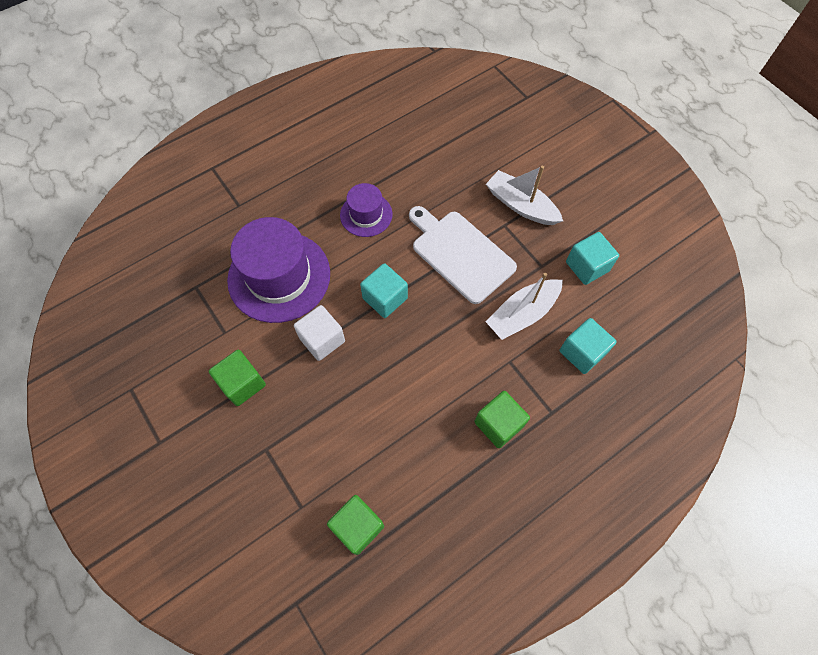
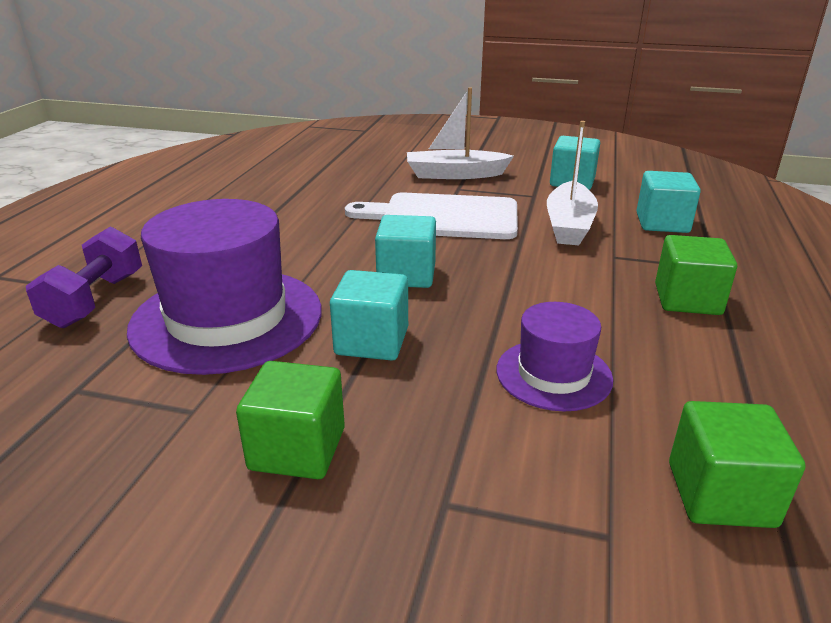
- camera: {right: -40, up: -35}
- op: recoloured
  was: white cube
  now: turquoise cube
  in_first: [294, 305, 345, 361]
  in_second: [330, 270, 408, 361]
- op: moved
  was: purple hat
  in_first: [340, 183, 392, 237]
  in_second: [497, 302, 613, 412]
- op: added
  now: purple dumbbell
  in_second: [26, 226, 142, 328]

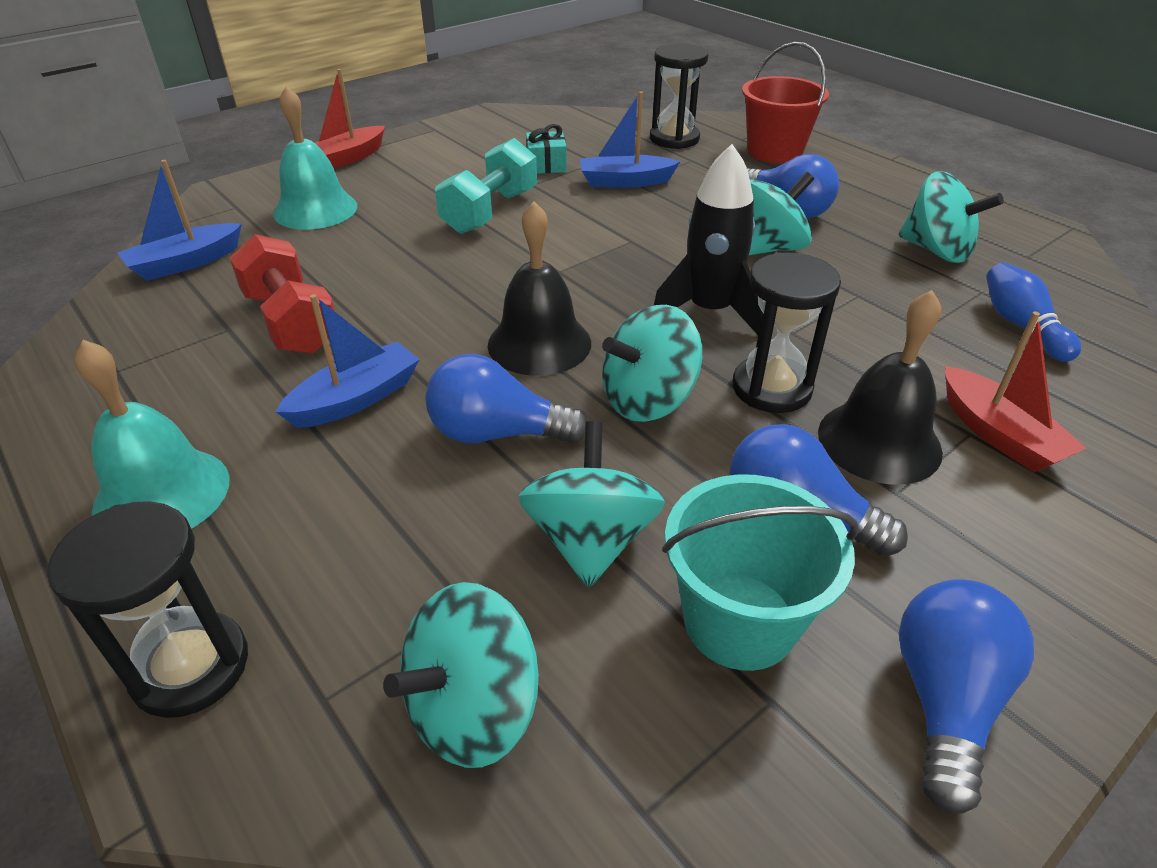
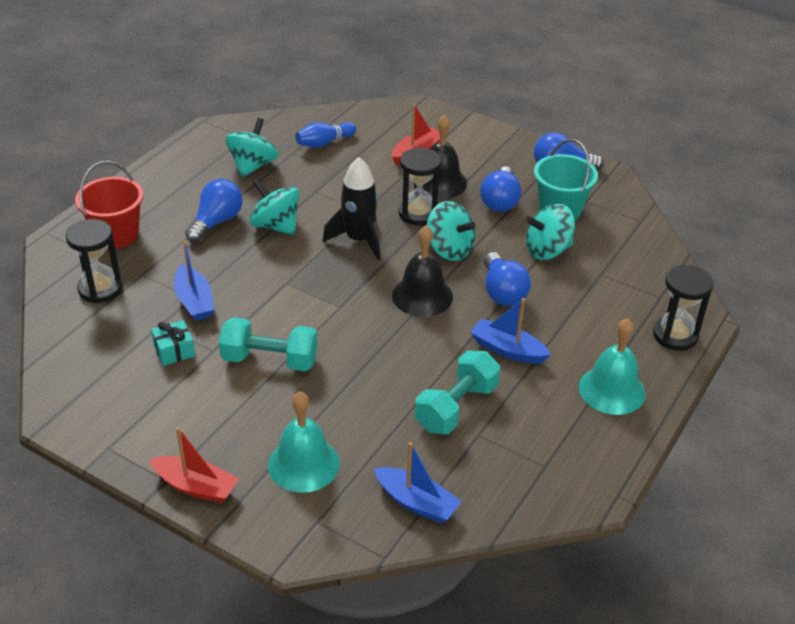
- camera: {right: -110, up: 0}
- op: recoloured
  was: red dumbbell
  now: turquoise dumbbell
  in_first: [230, 234, 335, 354]
  in_second: [415, 351, 500, 434]
- op: removed
  was: turquoise spinning top
  in_first: [383, 582, 539, 768]

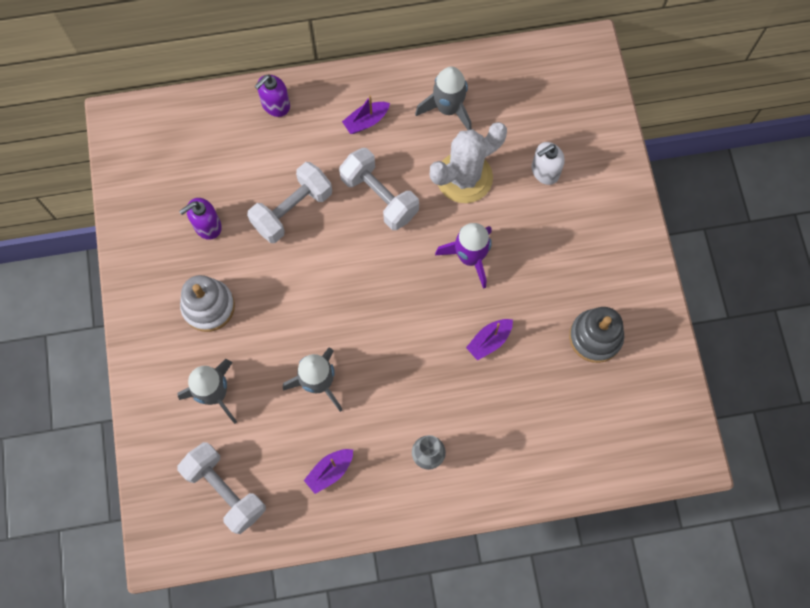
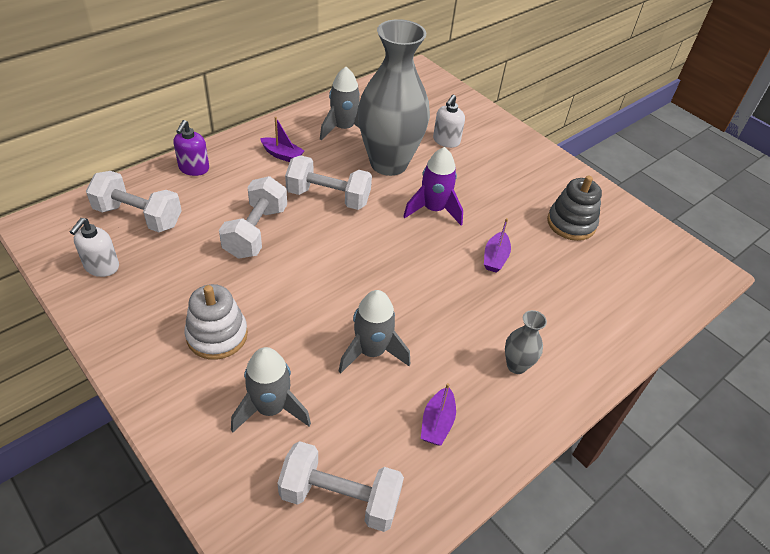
- camera: {right: -35, up: -25}
- op: removed
  was: purple soap dispenser
  in_first: [179, 198, 222, 240]
- op: turned
  was: purple boat
  in_first: [342, 95, 390, 134]
  in_second: [260, 117, 305, 162]
  clockwise: -90
- op: replaced
  was: white cactus
  now: grey vase
  in_first: [430, 122, 507, 203]
  in_second: [358, 19, 430, 176]
- op: added
  now: white soap dispenser
  in_second: [70, 218, 119, 277]
- op: added
  now: white dumbbell
  in_second: [86, 171, 182, 232]

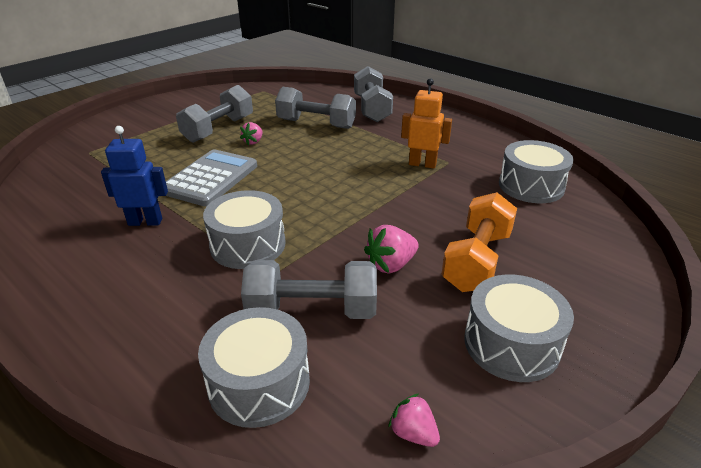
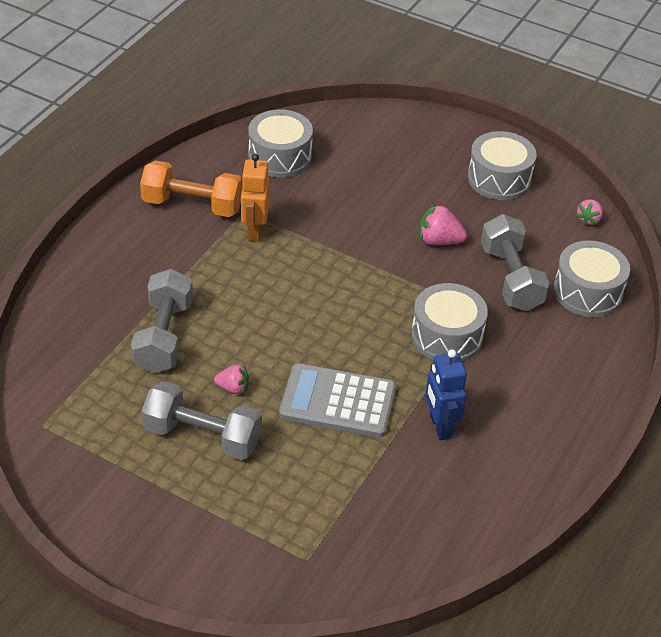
- camera: {right: -105, up: 10}
- op: removed
  was: grey dumbbell
  in_first: [354, 66, 393, 122]
- op: turned
  was: pink strawberry
  in_first: [364, 225, 419, 273]
  in_second: [420, 204, 467, 245]
  clockwise: 150
- op: moved
  was: orange dumbbell
  in_first: [441, 192, 517, 292]
  in_second: [140, 160, 242, 217]

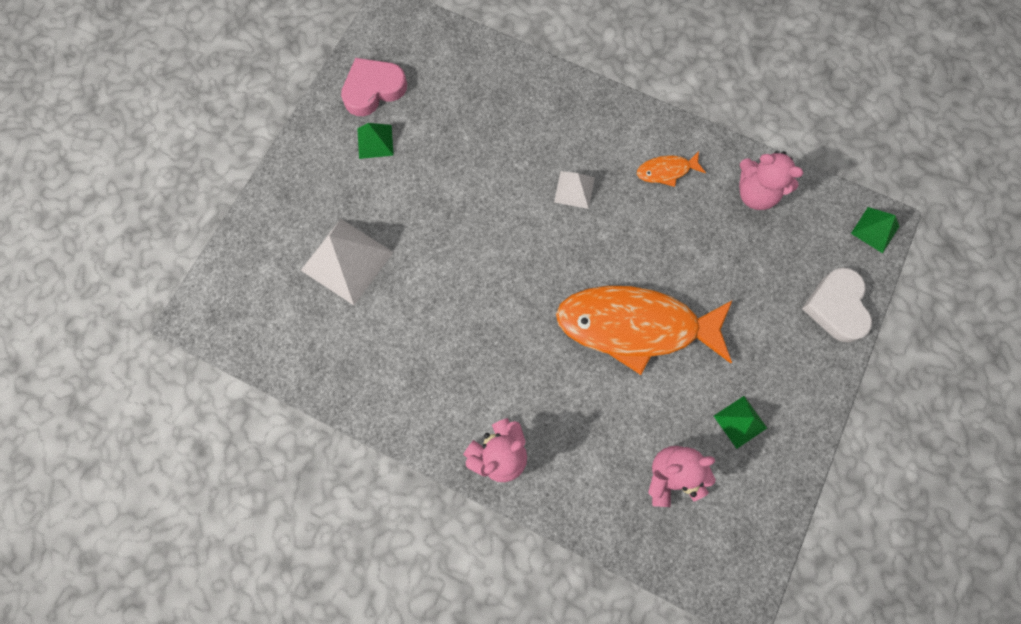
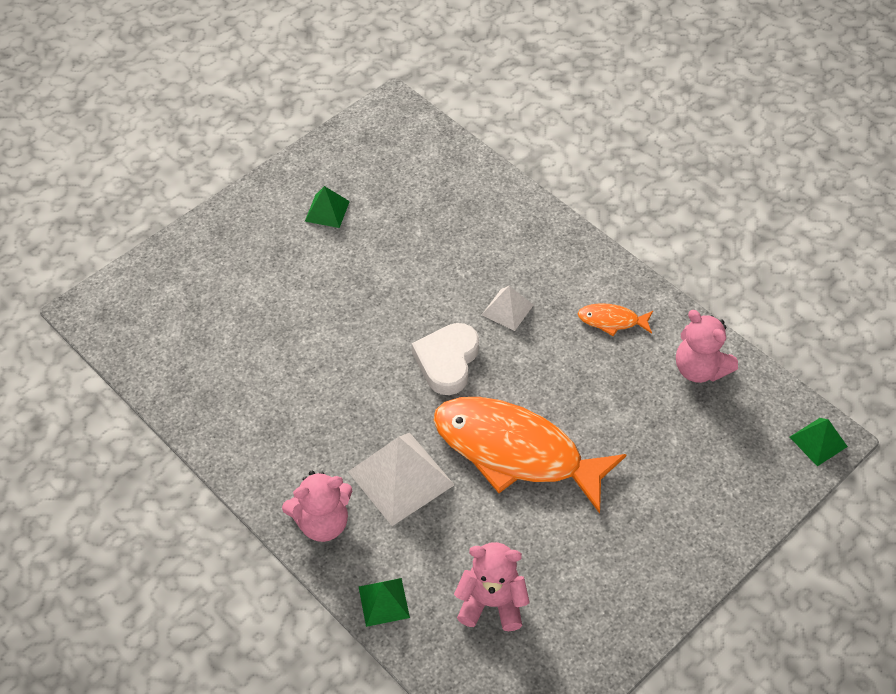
- camera: {right: 20, up: -20}
- op: moved
  was: white pyramid
  in_first: [301, 219, 394, 305]
  in_second: [348, 433, 454, 526]
- op: removed
  was: pink heart
  in_first: [341, 58, 407, 116]
- op: moved
  was: green pyramid
  in_first: [714, 396, 767, 449]
  in_second: [359, 578, 410, 627]
- op: moved
  was: white heart
  in_first: [802, 267, 872, 343]
  in_second: [412, 323, 479, 395]

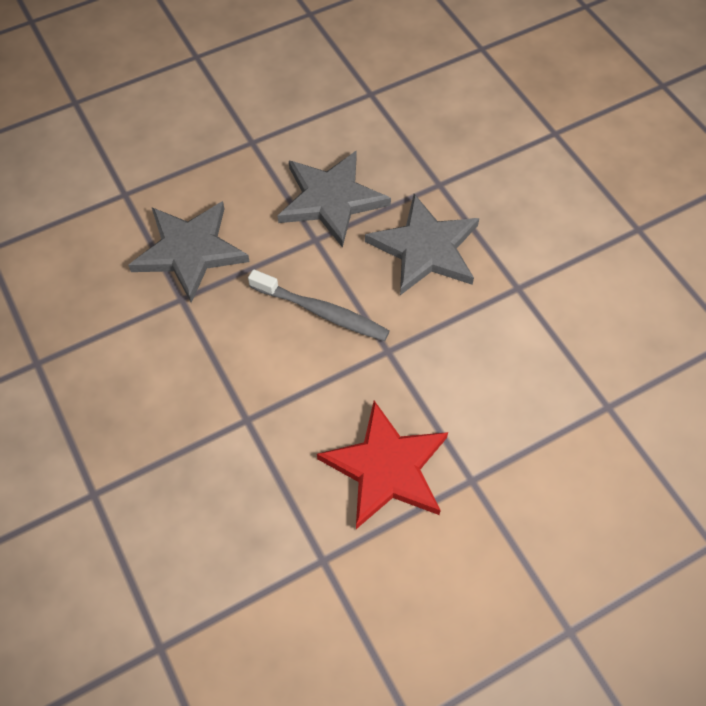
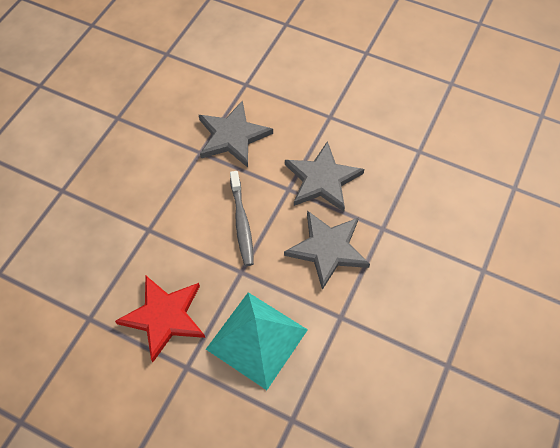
- camera: {right: 55, up: 0}
- op: added
  now: turquoise pyramid
  in_second: [206, 292, 308, 390]

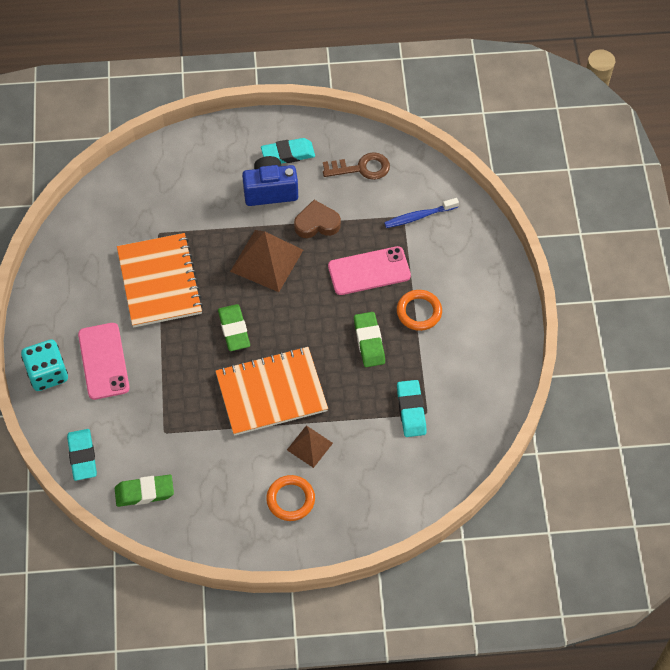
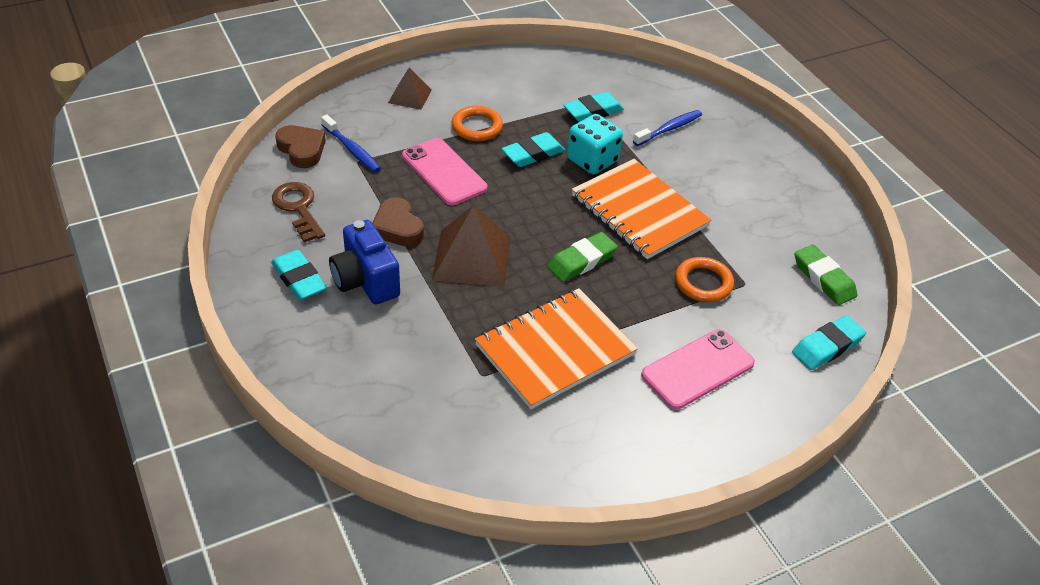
- camera: {right: -115, up: -15}
- op: moved
  was: turquoise dice
  in_first: [21, 339, 68, 391]
  in_second: [567, 114, 623, 175]
- op: moved
  was: orange ring
  in_first: [266, 475, 315, 521]
  in_second: [675, 257, 734, 302]
- op: moved
  was: brown pyramid
  in_first: [287, 426, 333, 468]
  in_second: [388, 67, 432, 110]
- op: recoloured
  was: green eraser
  now: turquoise eraser
  in_first: [354, 312, 385, 367]
  in_second: [501, 132, 565, 167]
- op: added
  now: brown heart
  in_second: [275, 125, 326, 168]
- op: added
  now: blue toothbrush
  in_second: [633, 110, 702, 146]

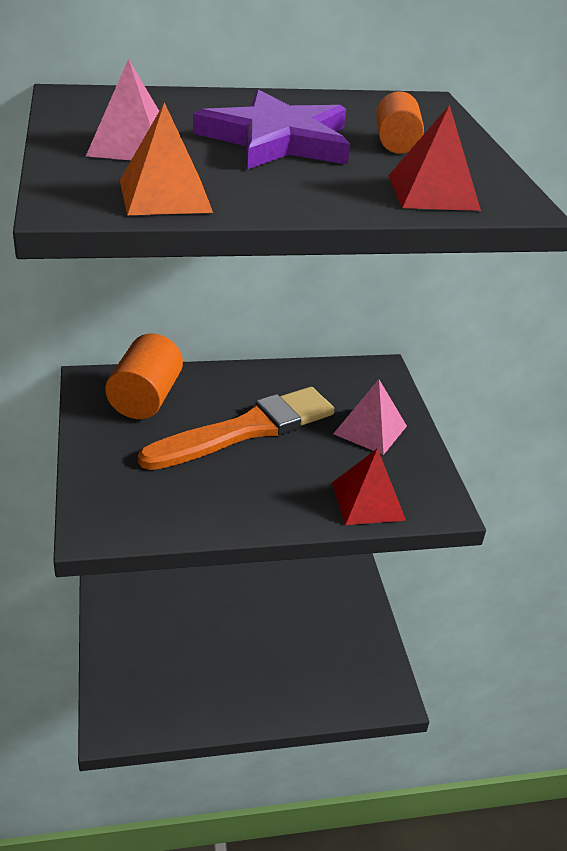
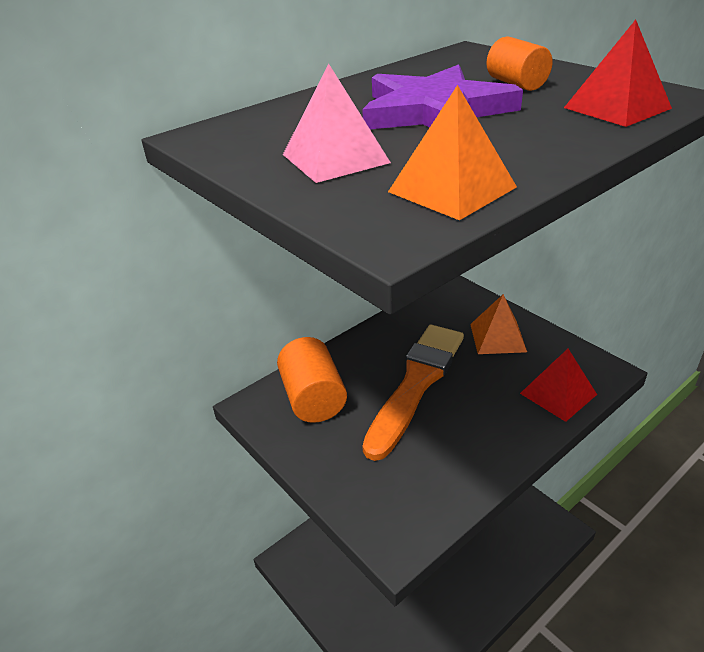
- camera: {right: -25, up: 0}
- op: recoloured
  was: pink pyramid
  now: orange pyramid
  in_first: [333, 379, 407, 455]
  in_second: [470, 294, 527, 354]

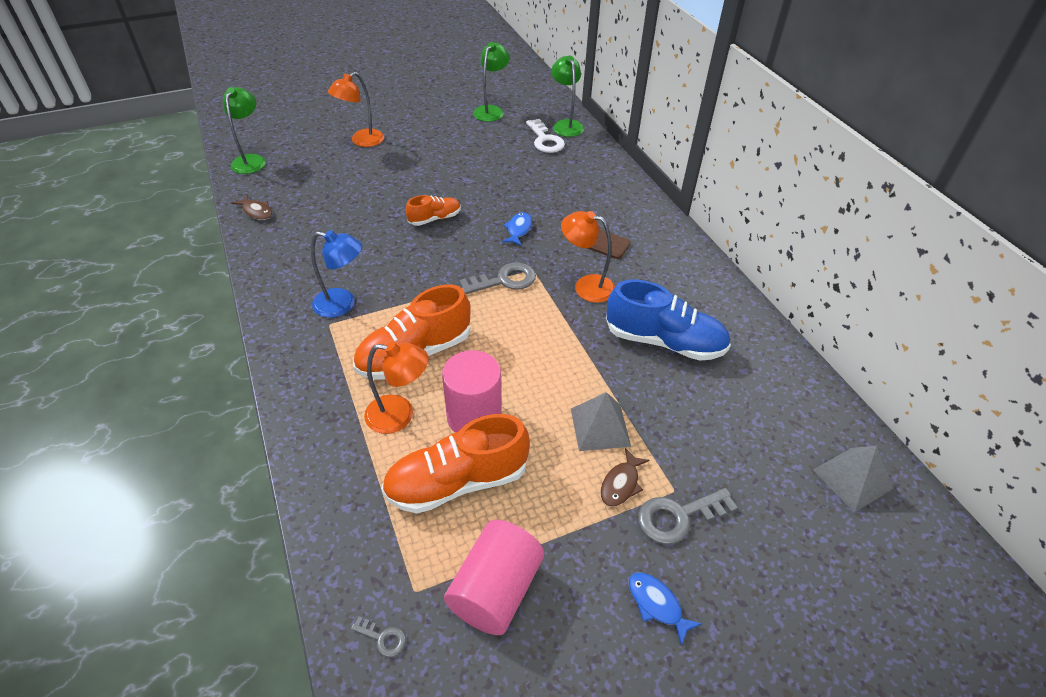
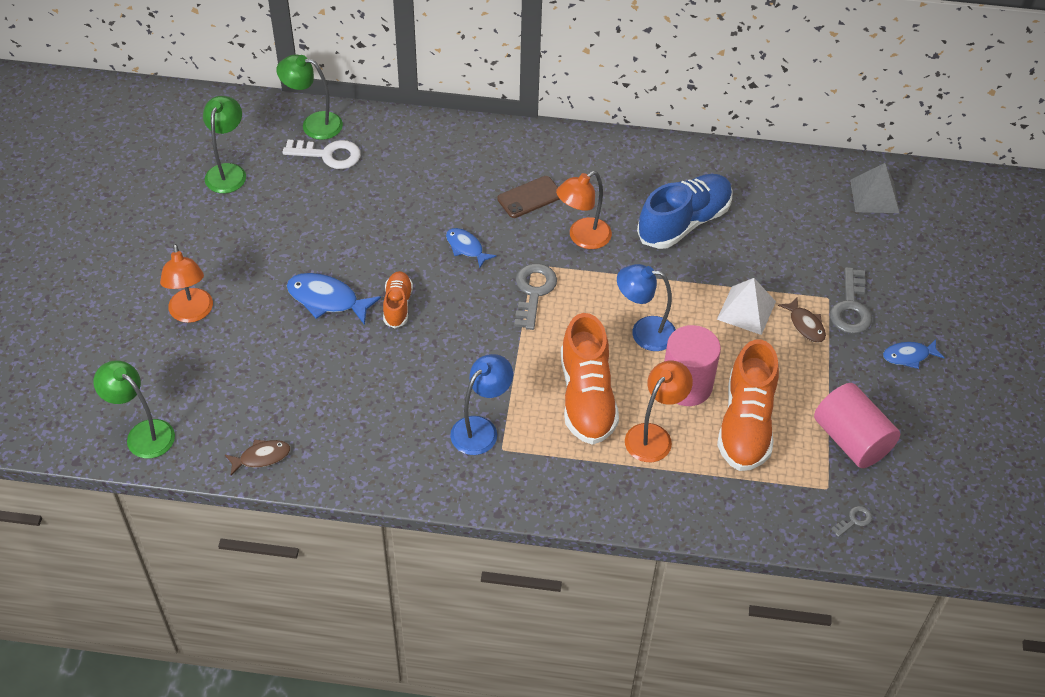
- camera: {right: -60, up: 5}
- op: turned
  was: green lamp
  in_first: [473, 42, 510, 122]
  in_second: [203, 96, 246, 193]
  clockwise: 45
- op: recoloured
  was: grey pyramid
  now: white pyramid
  in_first: [571, 392, 631, 451]
  in_second: [717, 278, 776, 335]
- op: added
  now: blue fish
  in_second: [287, 273, 381, 325]
- op: added
  now: blue lamp
  in_second: [617, 264, 676, 351]

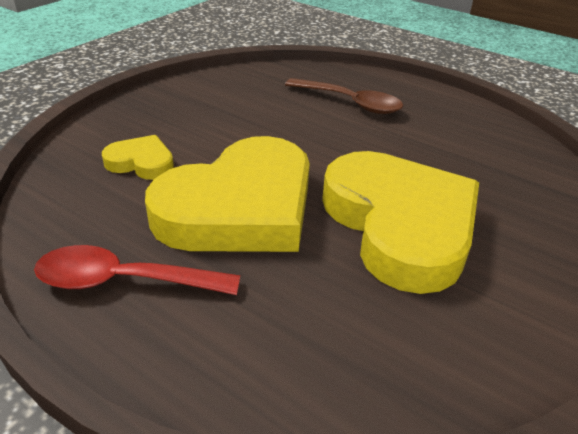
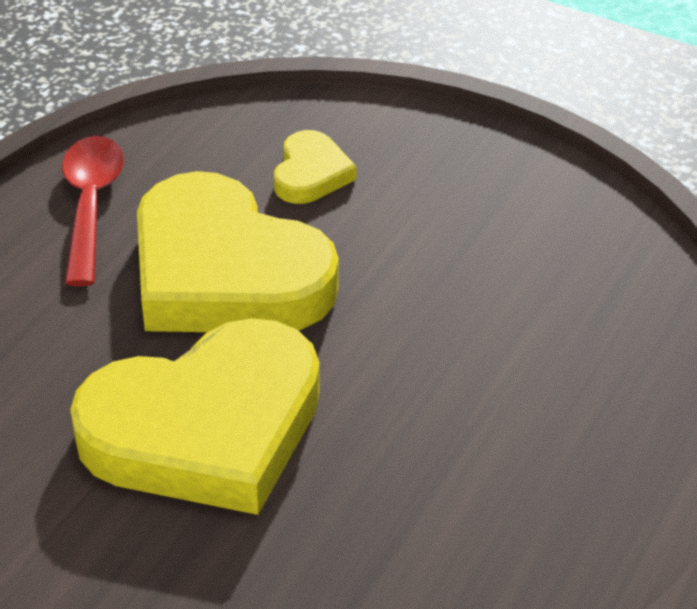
- camera: {right: 85, up: 5}
- op: removed
  was: brown spoon
  in_first: [285, 78, 403, 114]

